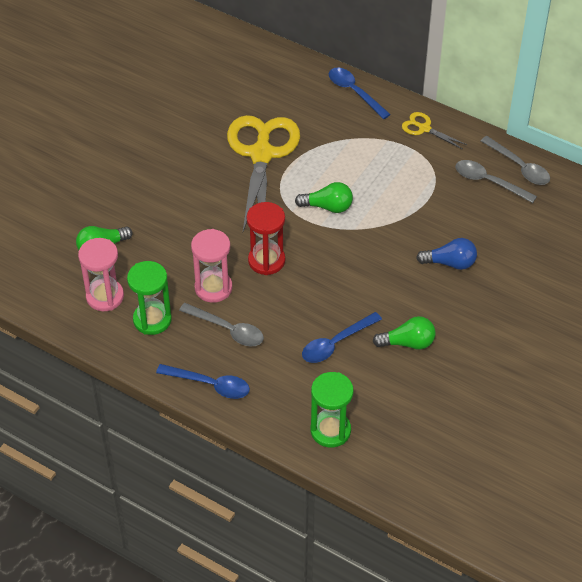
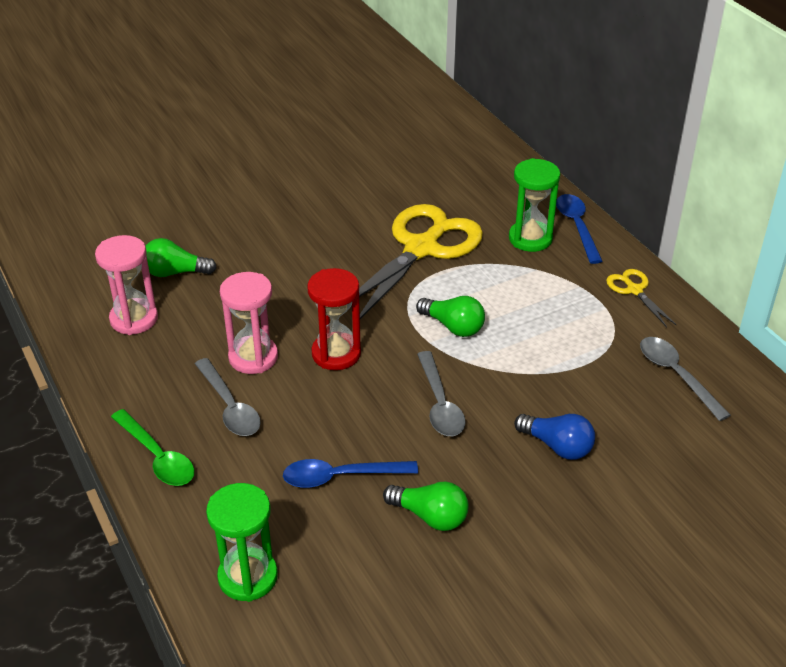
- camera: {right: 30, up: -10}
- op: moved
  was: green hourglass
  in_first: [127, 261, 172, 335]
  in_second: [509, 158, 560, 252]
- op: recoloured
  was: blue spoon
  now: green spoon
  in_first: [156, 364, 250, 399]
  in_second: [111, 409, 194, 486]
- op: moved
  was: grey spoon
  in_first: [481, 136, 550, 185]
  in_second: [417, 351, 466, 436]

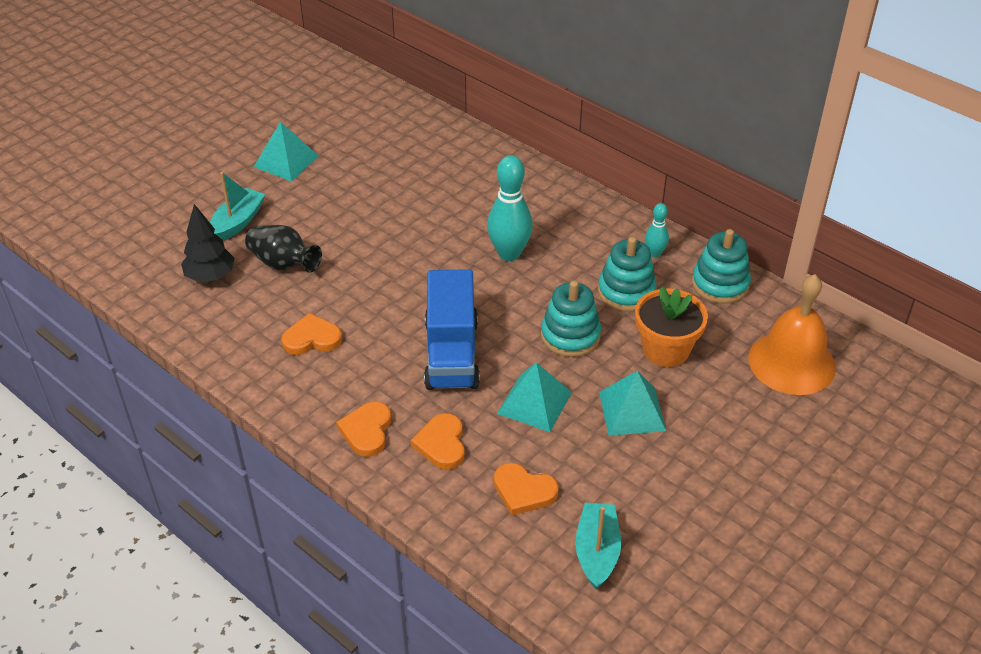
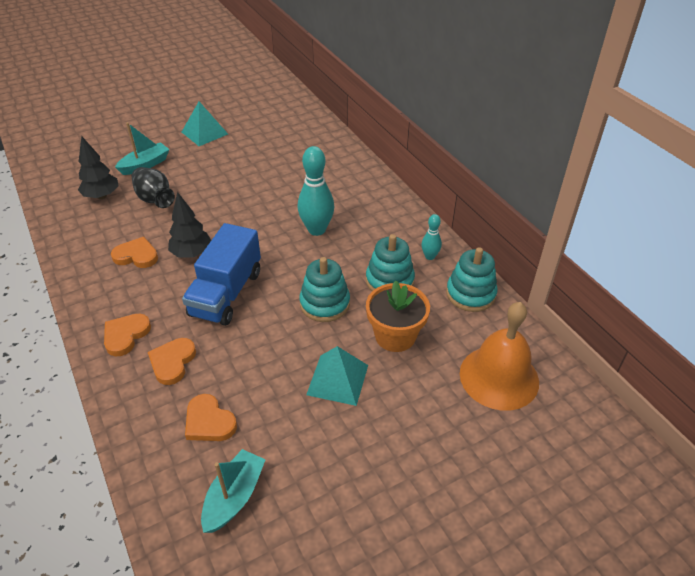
- camera: {right: 20, up: 0}
- op: removed
  was: turquoise pyramid
  in_first: [497, 362, 572, 432]
- op: added
  now: black tree
  in_second: [168, 192, 211, 258]

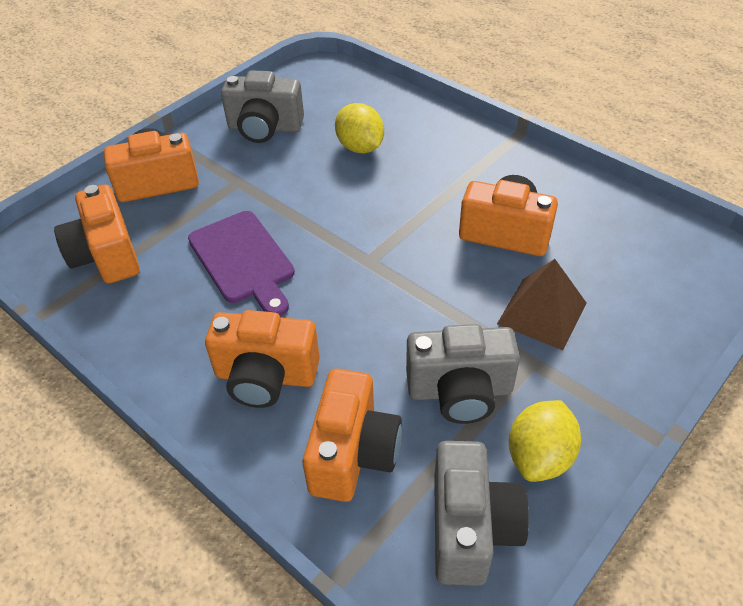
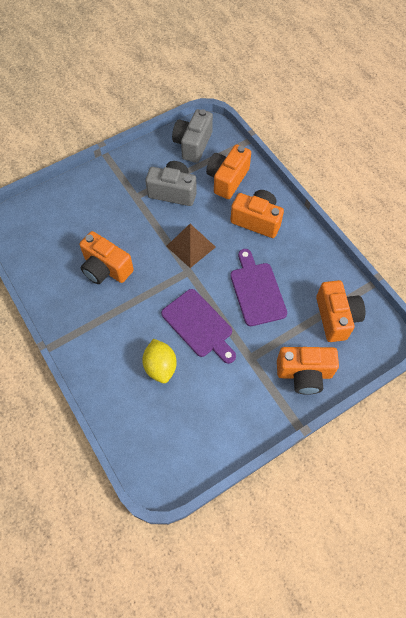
- camera: {right: -165, up: 15}
- op: removed
  was: grey camera
  in_first: [221, 70, 304, 143]
- op: moved
  was: brown pyramid
  in_first: [497, 259, 586, 350]
  in_second: [166, 224, 216, 268]
- op: removed
  was: yellow lemon
  in_first: [509, 400, 581, 482]
- op: added
  now: purple cutting board
  in_second: [161, 289, 236, 364]

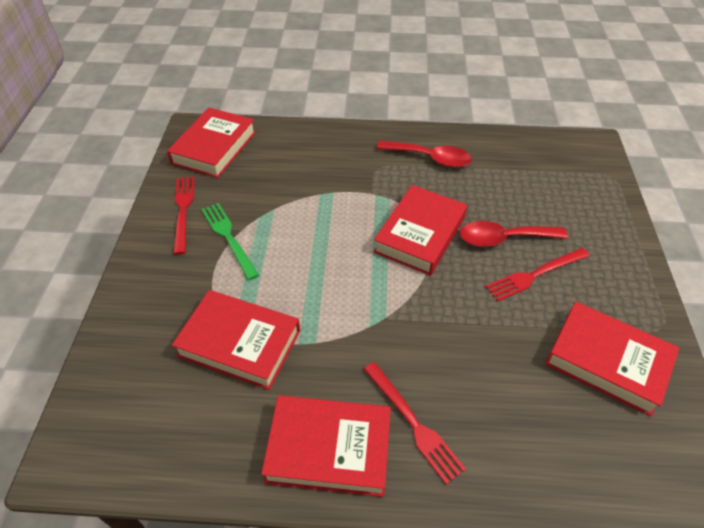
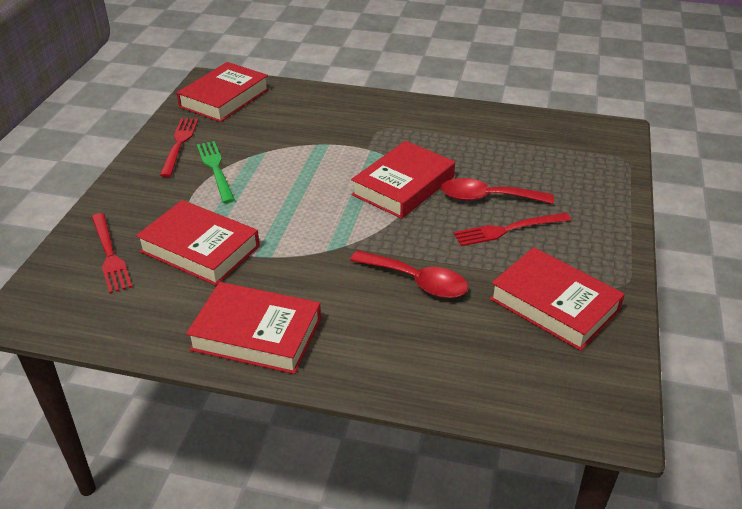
- camera: {right: 10, up: -10}
- op: moved
  was: red fork
  in_first: [364, 362, 466, 485]
  in_second: [92, 213, 132, 293]
- op: moved
  was: red spoon
  in_first: [377, 141, 472, 168]
  in_second: [350, 250, 468, 298]

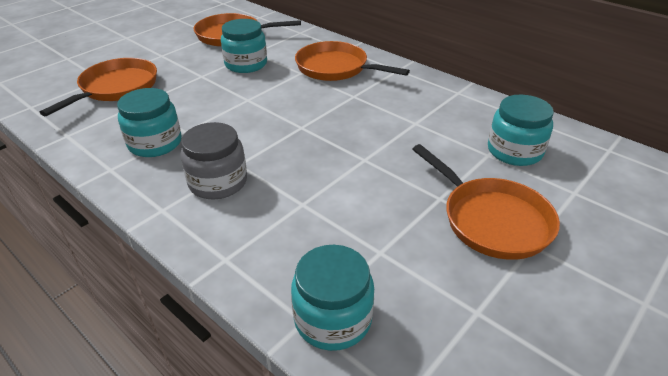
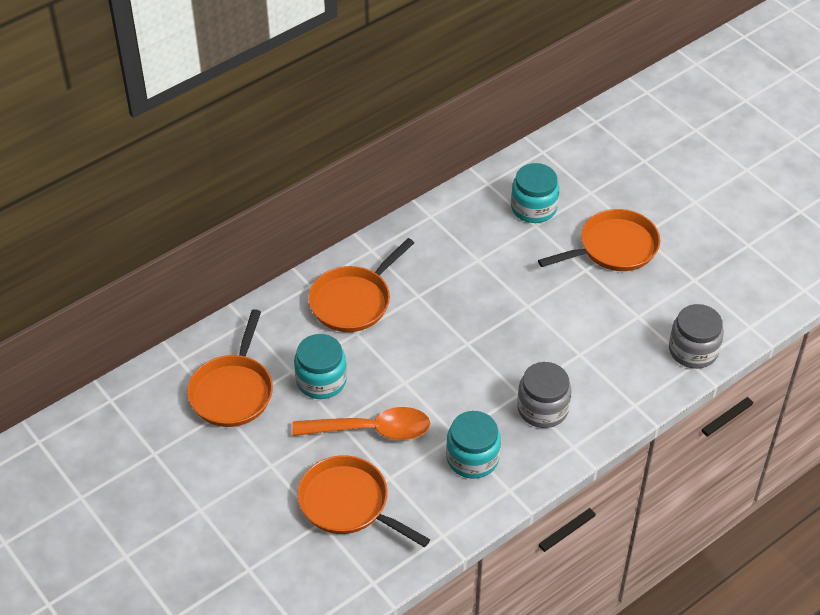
- camera: {right: -80, up: 10}
- op: recoloured
  was: turquoise jar
  now: grey jar
  in_first: [291, 245, 374, 351]
  in_second: [669, 304, 724, 369]
- op: added
  now: orange spoon
  in_second: [292, 407, 430, 440]

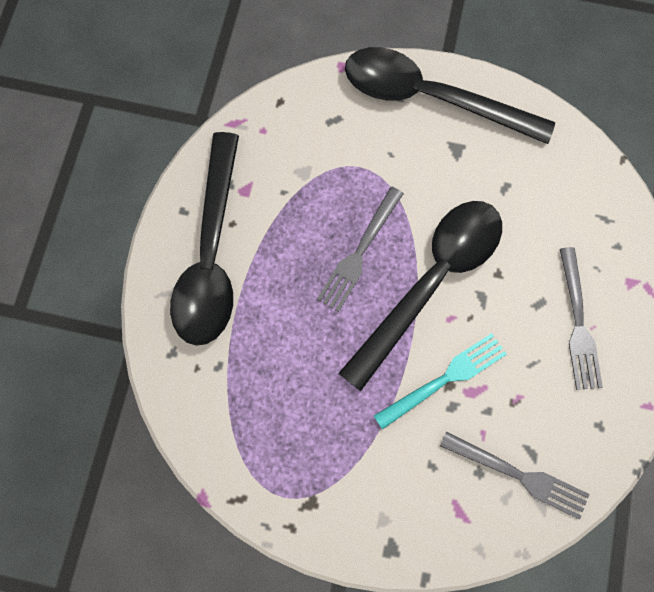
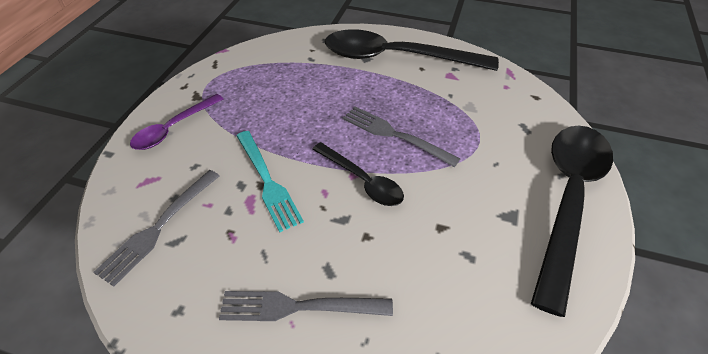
- camera: {right: 95, up: -25}
- op: resized
  was: black spoon
  in_first: [338, 201, 502, 391]
  in_second: [312, 142, 404, 206]
  ratio: 0.52
- op: added
  now: purple spoon
  in_second: [130, 94, 223, 150]

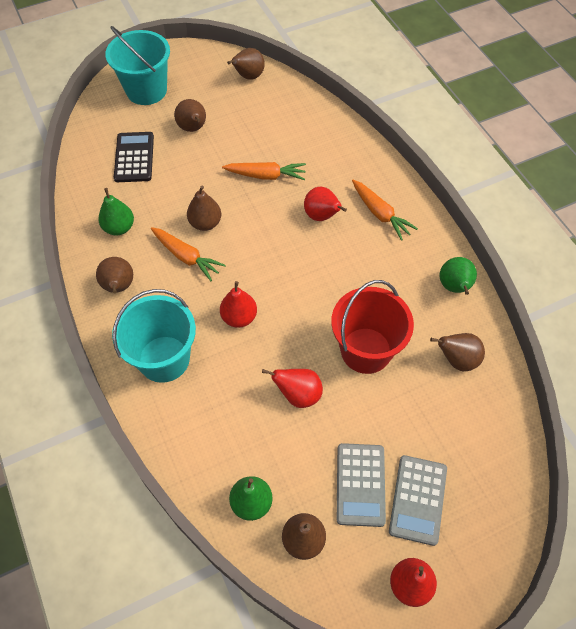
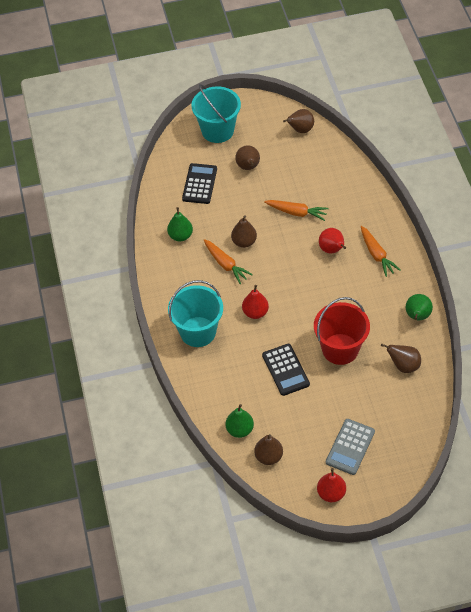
- camera: {right: 15, up: -5}
- op: removed
  was: brown pear
  in_first: [96, 257, 133, 293]
- op: replaced
  was: red pear
  now: black calculator
  in_first: [262, 369, 323, 408]
  in_second: [262, 344, 310, 396]
- op: removed
  was: grey calculator
  in_first: [337, 443, 386, 527]

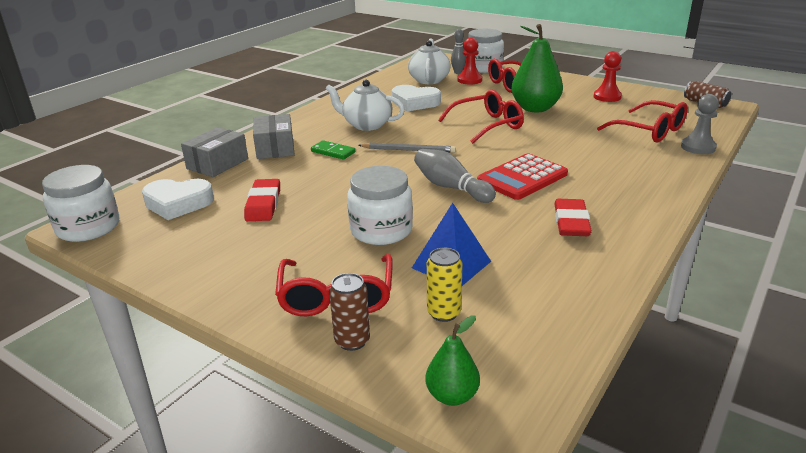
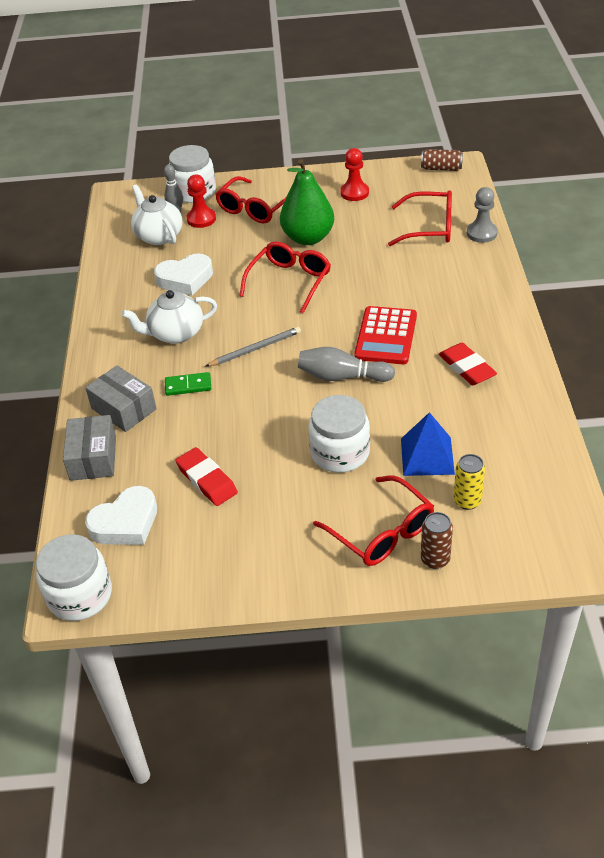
- camera: {right: -35, up: 15}
- op: removed
  was: green pear
  in_first: [425, 315, 480, 406]

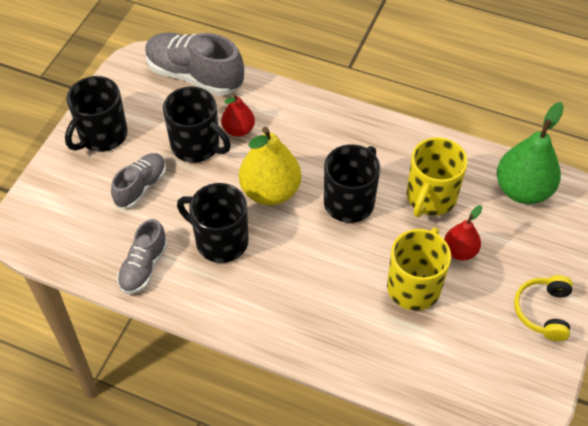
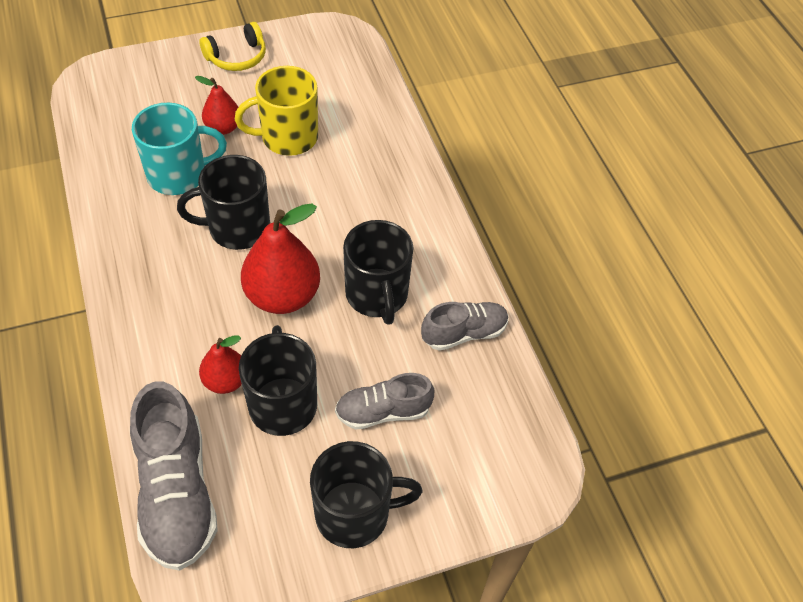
- camera: {right: -135, up: 0}
- op: recoloured
  was: yellow pear
  now: red pear
  in_first: [239, 127, 301, 205]
  in_second: [241, 203, 320, 314]
- op: recoloured
  was: yellow mug
  now: turquoise mug
  in_first: [407, 137, 468, 217]
  in_second: [132, 103, 227, 195]
- op: removed
  was: green pear
  in_first: [497, 102, 564, 204]

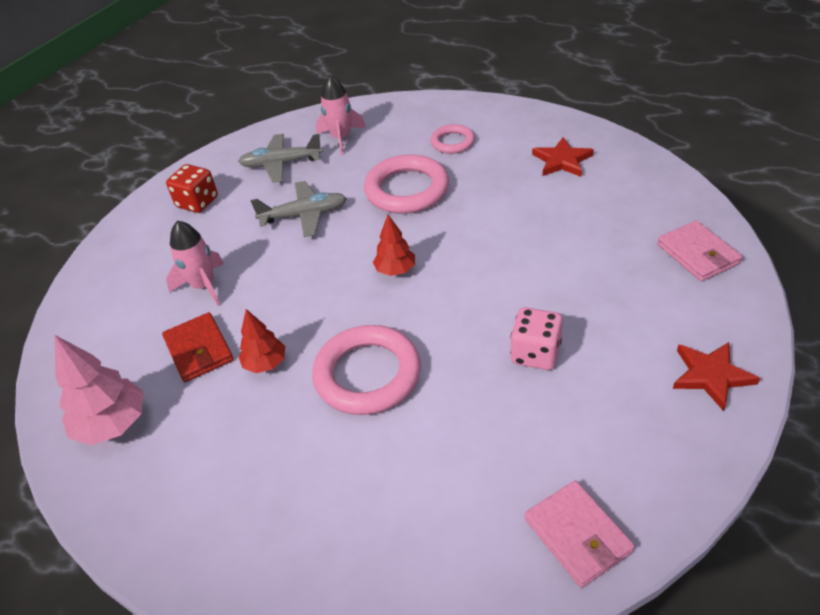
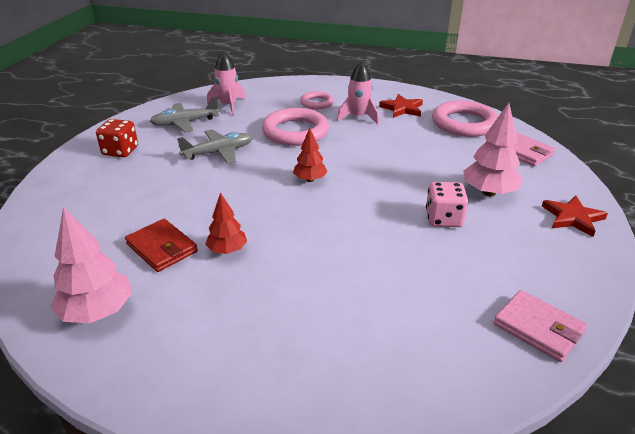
- camera: {right: -20, up: -10}
- op: moved
  was: pink rocket
  in_first: [166, 221, 224, 306]
  in_second: [337, 62, 379, 124]
- op: moved
  was: pink ring
  in_first: [312, 325, 421, 415]
  in_second: [432, 100, 498, 137]
- op: added
  now: pink tree
  in_second: [463, 103, 523, 197]

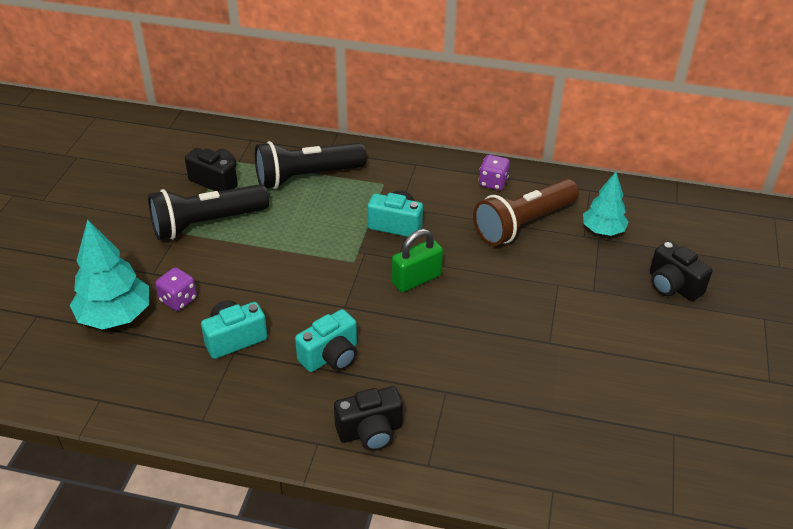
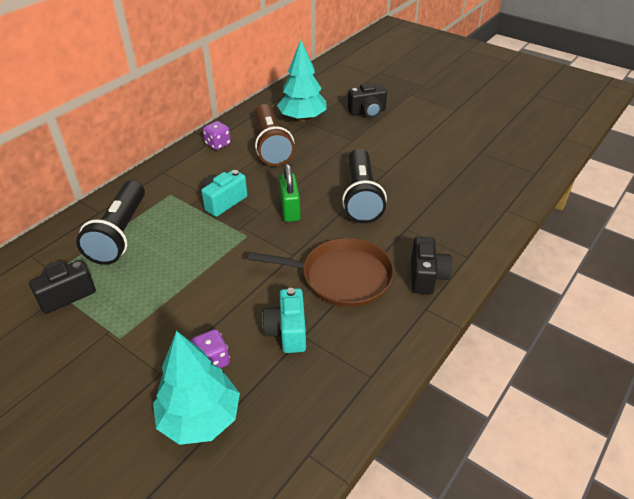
- camera: {right: -65, up: 0}
- op: moved
  was: black flashlight
  in_first: [148, 184, 269, 240]
  in_second: [342, 148, 387, 223]
- op: replaced
  was: turquoise camera
  now: brown pan
  in_first: [295, 309, 357, 372]
  in_second: [248, 238, 394, 307]
- op: resized
  was: turquoise tree
  in_first: [583, 172, 629, 236]
  in_second: [277, 40, 327, 122]
  ratio: 1.53

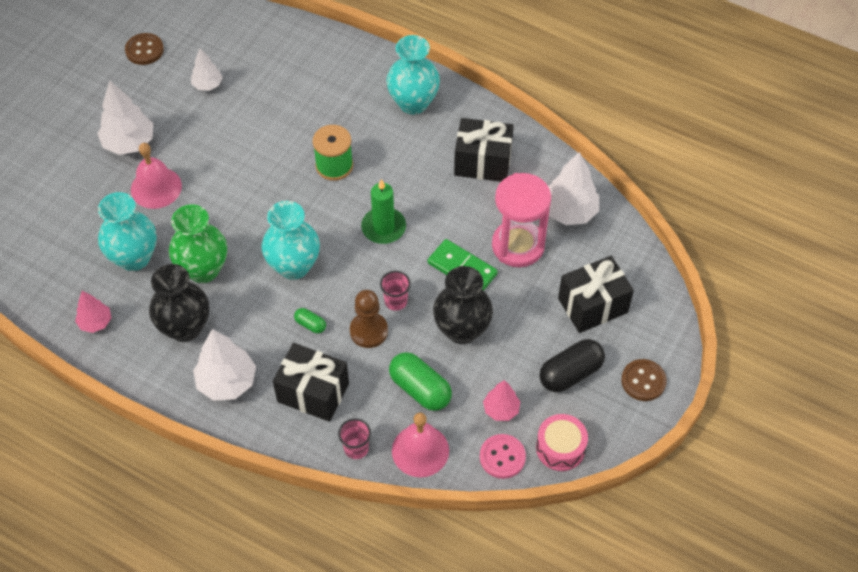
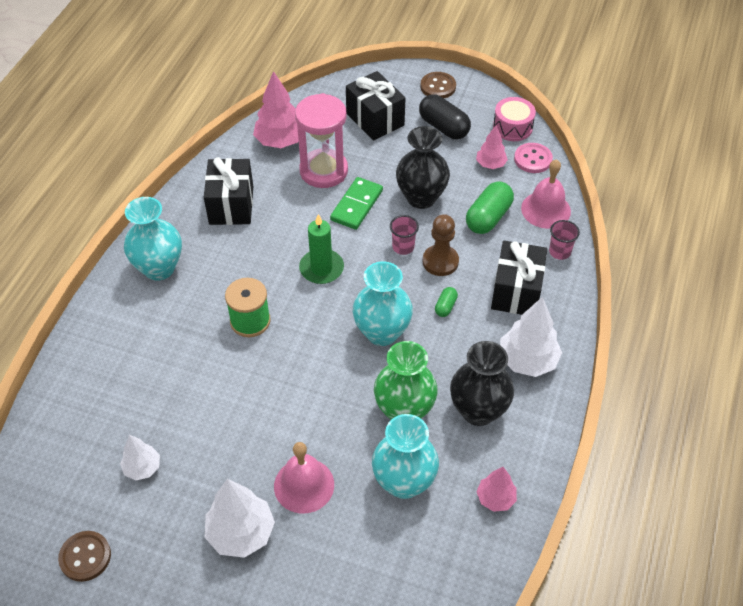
- camera: {right: -100, up: -5}
- op: recoloured
  was: white tree
  now: pink tree
  in_first: [548, 152, 599, 225]
  in_second: [253, 71, 299, 148]

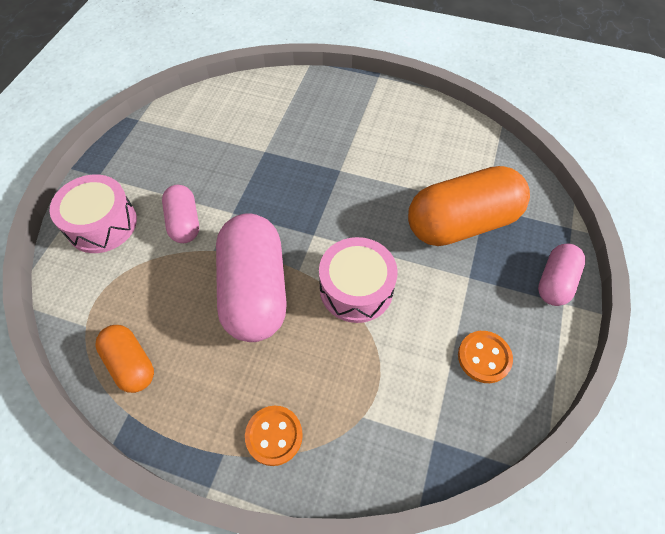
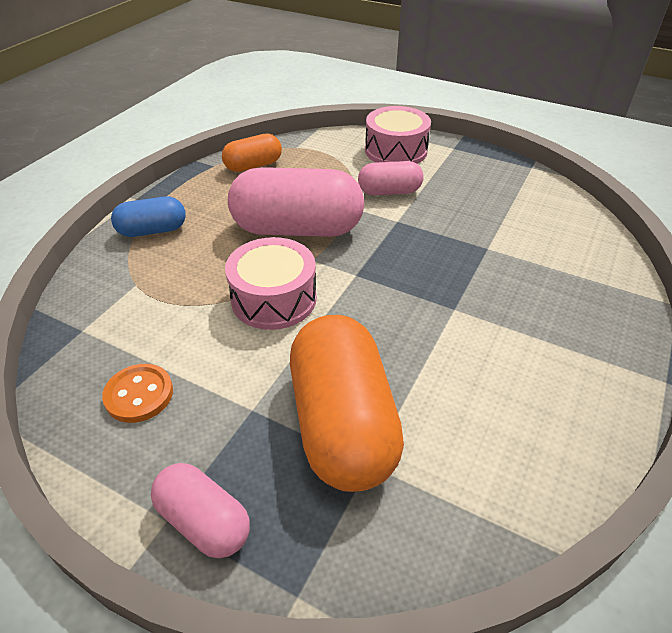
- camera: {right: 100, up: -15}
- op: replaced
  was: orange button
  now: blue capsule
  in_first: [245, 406, 303, 466]
  in_second: [111, 196, 186, 237]

